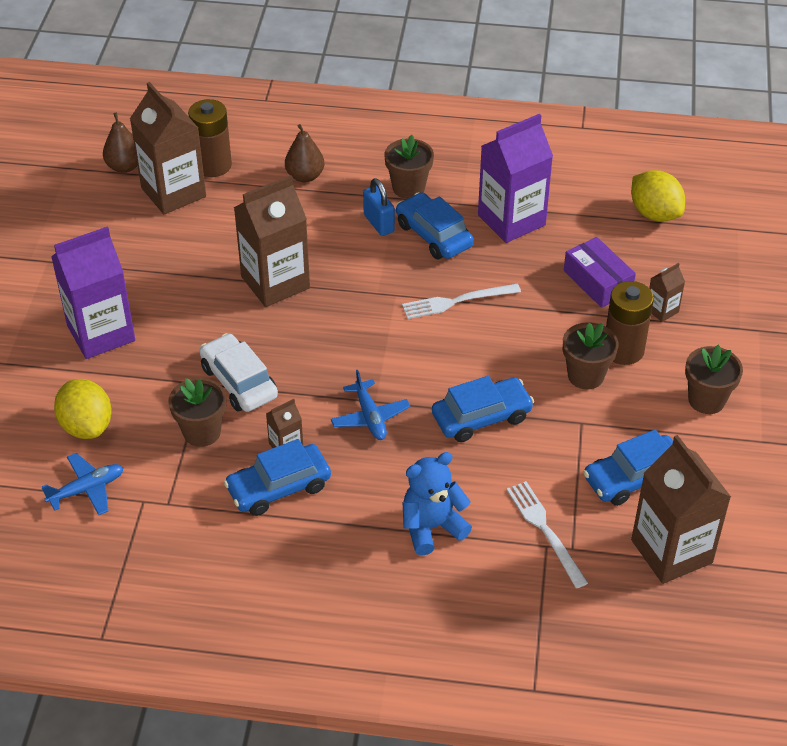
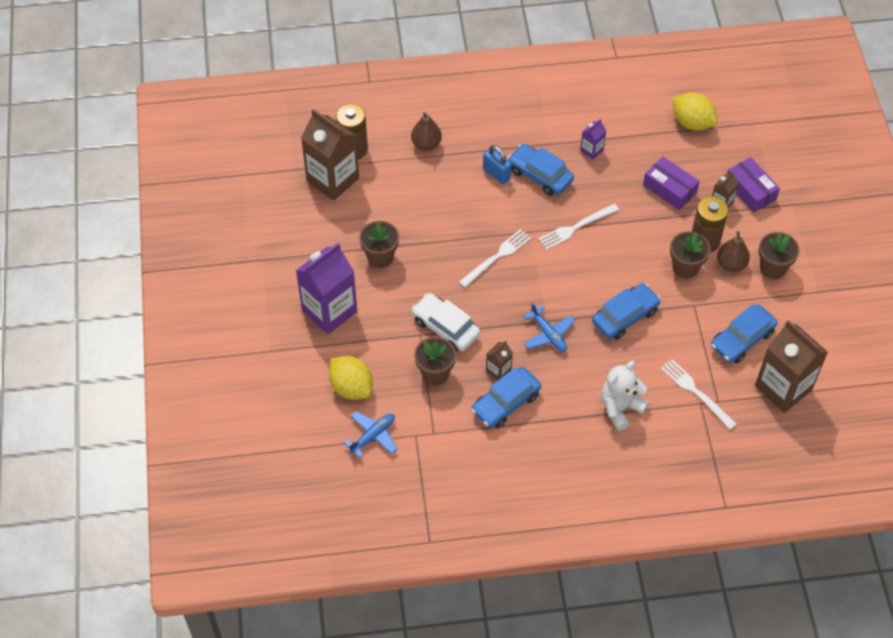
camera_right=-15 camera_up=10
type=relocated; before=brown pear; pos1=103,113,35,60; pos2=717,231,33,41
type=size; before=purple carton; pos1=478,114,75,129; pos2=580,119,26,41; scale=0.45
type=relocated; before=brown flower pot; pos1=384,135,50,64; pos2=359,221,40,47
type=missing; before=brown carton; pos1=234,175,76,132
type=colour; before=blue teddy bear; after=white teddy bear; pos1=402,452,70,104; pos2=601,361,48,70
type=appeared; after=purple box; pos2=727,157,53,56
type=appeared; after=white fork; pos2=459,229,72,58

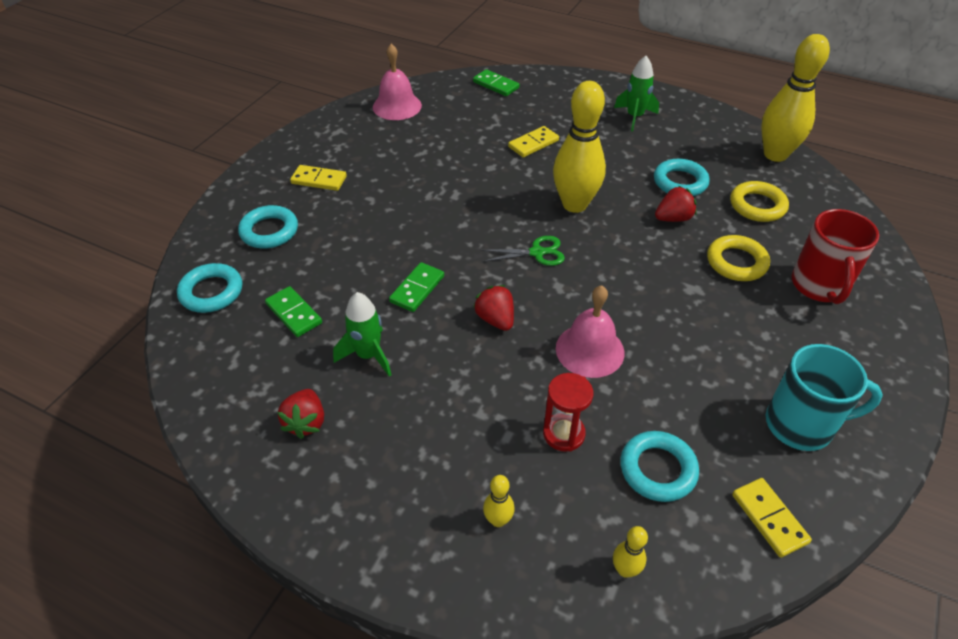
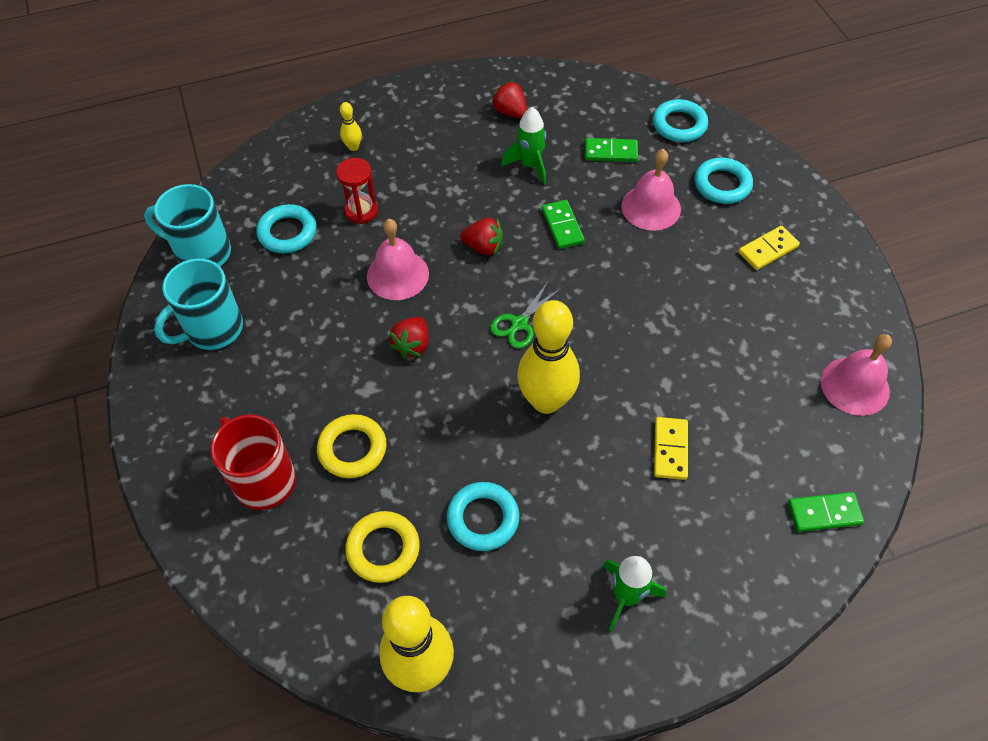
camera_right=135 camera_up=10
type=relocated; before=red strawberry; pos1=655,186,42,36; pos2=390,317,39,41
type=exchanged; before=yellow domino; after=turquoise mug; pos1=732,478,80,80; pos2=144,184,87,82
type=missing; before=yellow bowling pin; pos1=613,526,35,52
type=appeared; after=pink bell; pos2=621,149,60,82

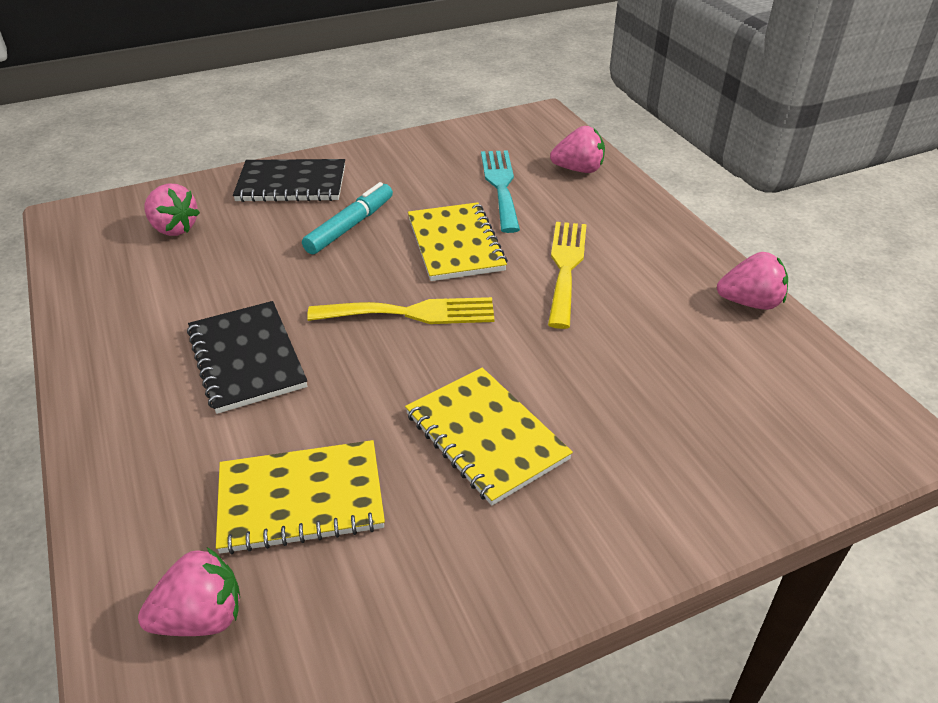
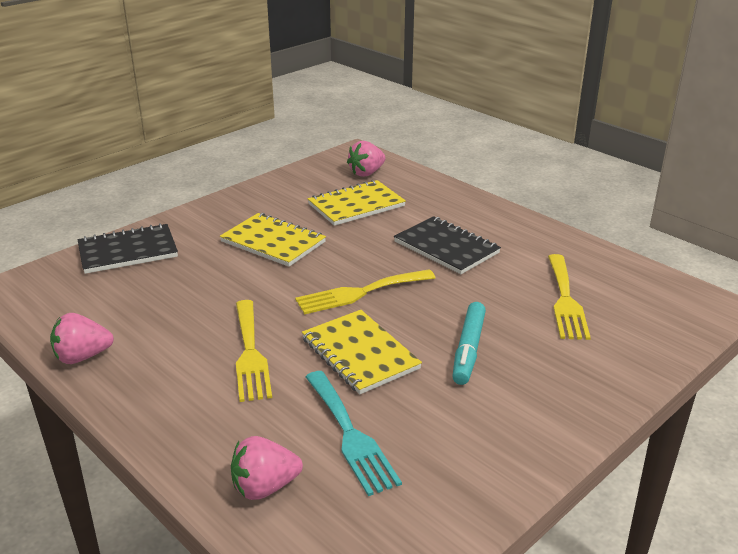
camera_right=160 camera_up=-10
type=relocated; before=black notebook; pos1=233,159,112,43; pos2=78,223,100,51
type=missing; before=pink strawberry; pos1=144,183,56,53
type=appeared; after=yellow fork; pos2=548,254,43,86

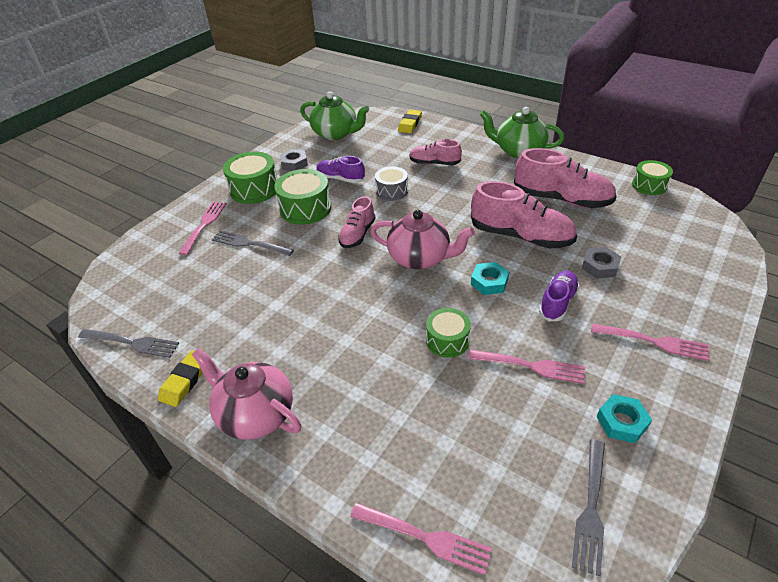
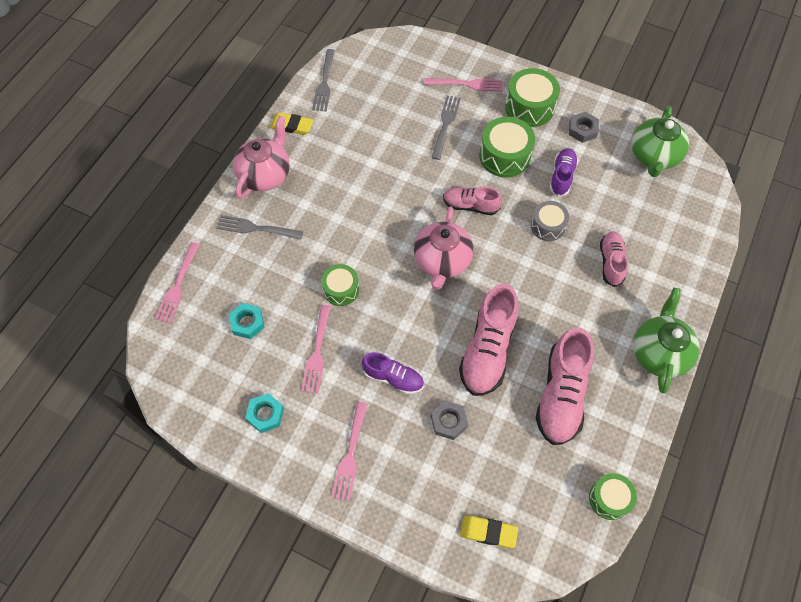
camera_right=80 camera_up=20
type=relocated; before=yellow eraser; pos1=398,109,24,24; pos2=460,516,58,32
type=relocated; before=turquoise nut; pos1=471,262,38,33; pos2=229,303,36,36
type=relocated; before=grey fork; pos1=572,439,33,137; pos2=216,215,87,25

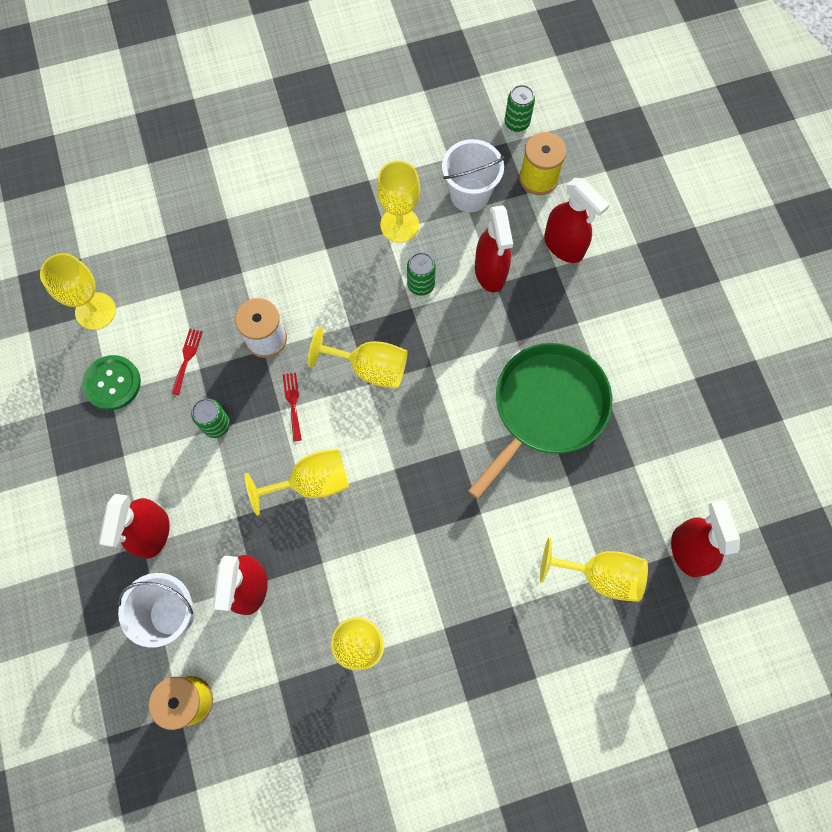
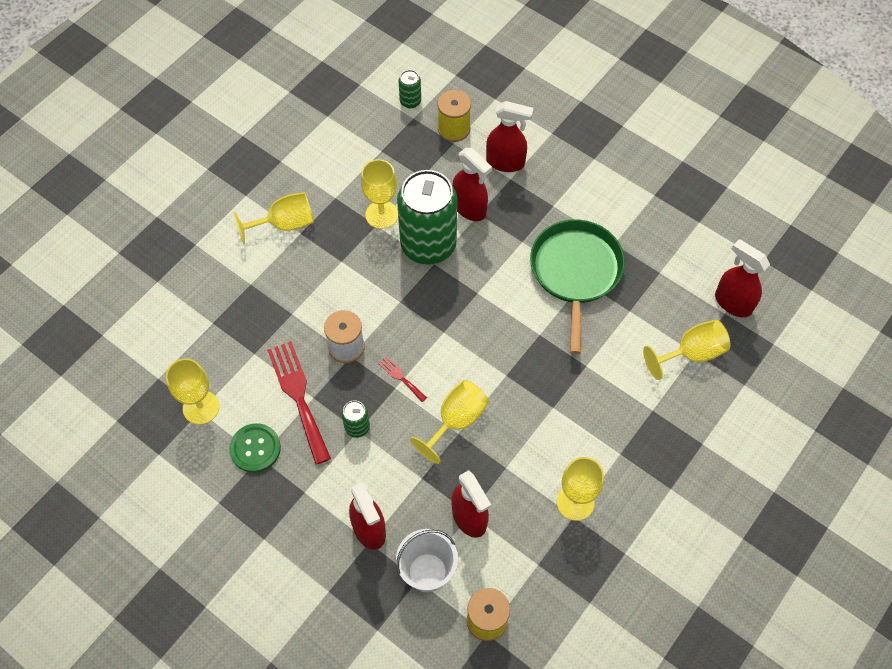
camera_right=-35 camera_up=-10
type=missing; before=white bucket; pos1=442,139,63,73
type=size; before=green can; pos1=407,252,29,44; pos2=397,170,60,95; scale=2.4
type=relocated; before=yellow goblet; pos1=308,327,100,61; pos2=233,192,81,53
type=size; before=red fork; pos1=171,329,31,66; pos2=267,341,64,124; scale=2.19

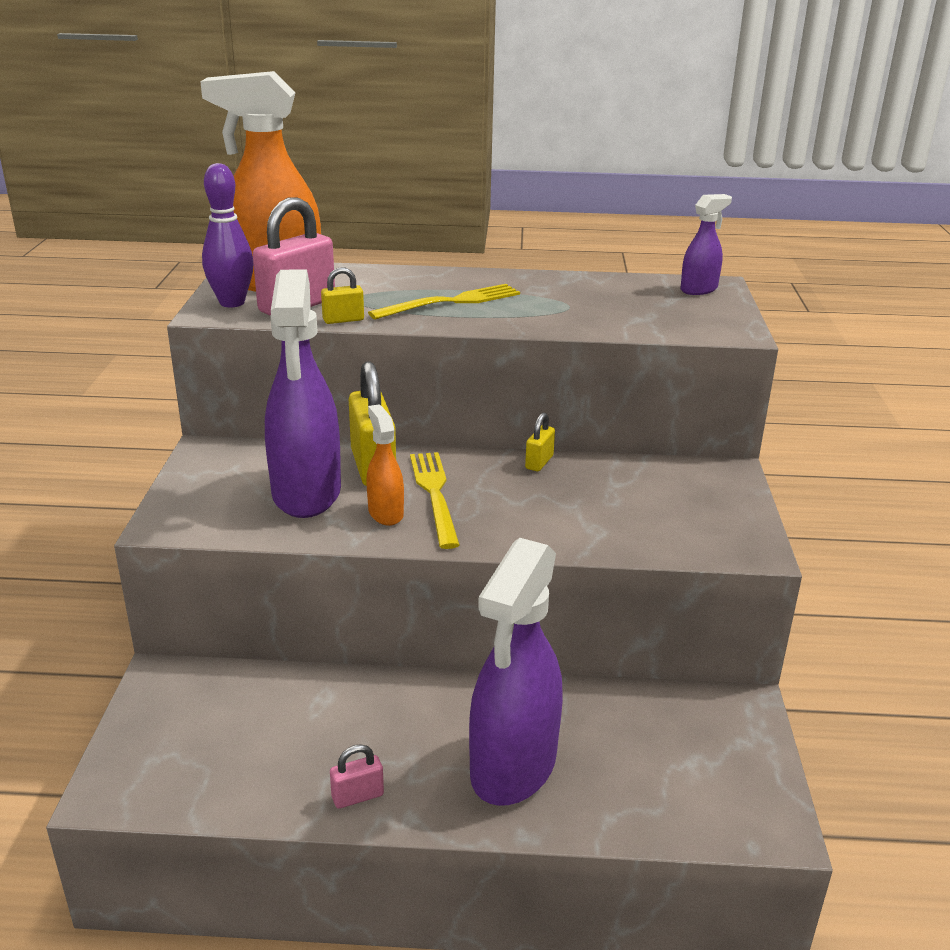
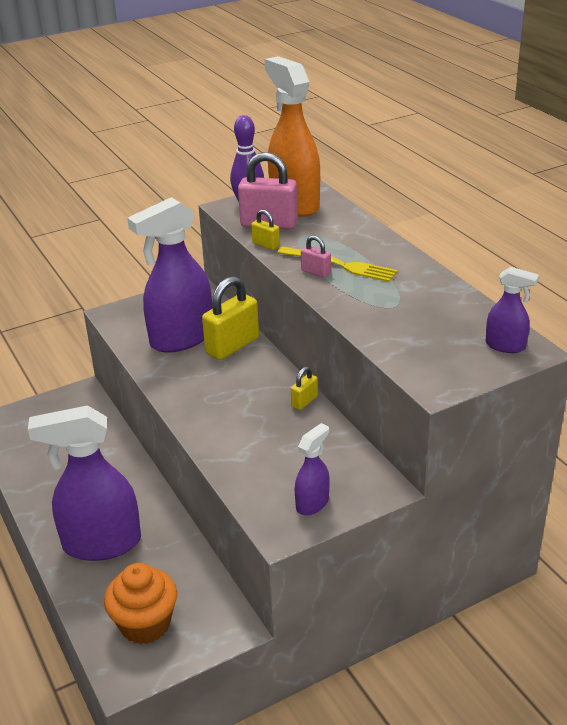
camera_right=60 camera_up=5
type=missing; before=orange spray bottle; pos1=366,404,38,122
type=spun; before=yellow padlock; pos1=525,413,30,58; pos2=291,366,27,44; turn=-45
type=missing; before=yellow fork; pos1=410,452,50,97
type=relocated; before=pink padlock; pos1=330,744,54,65; pos2=301,235,30,43
type=appeared; after=purple spray bottle; pos2=295,423,35,92
type=appeared; after=orange cupcake; pos2=104,563,73,81

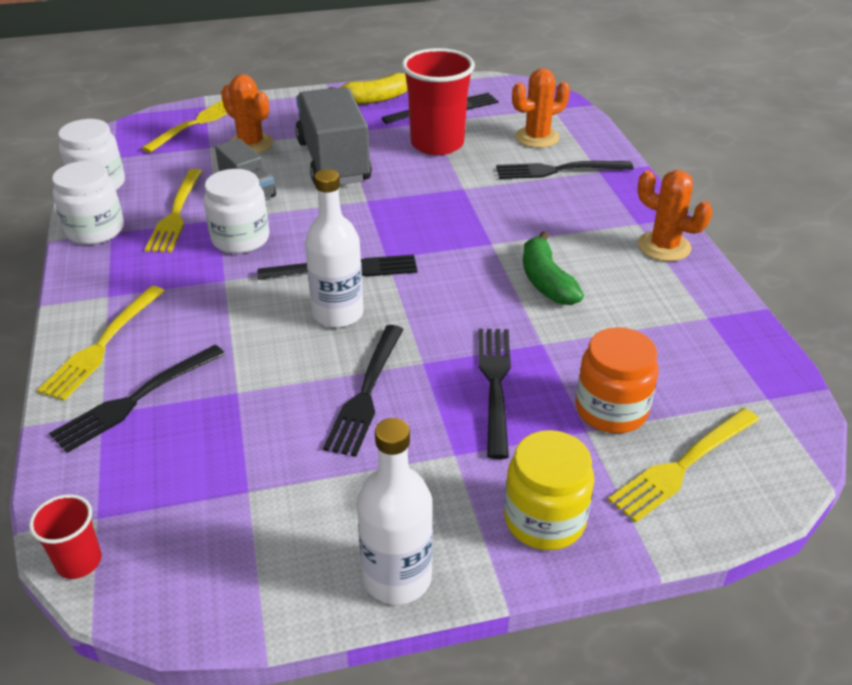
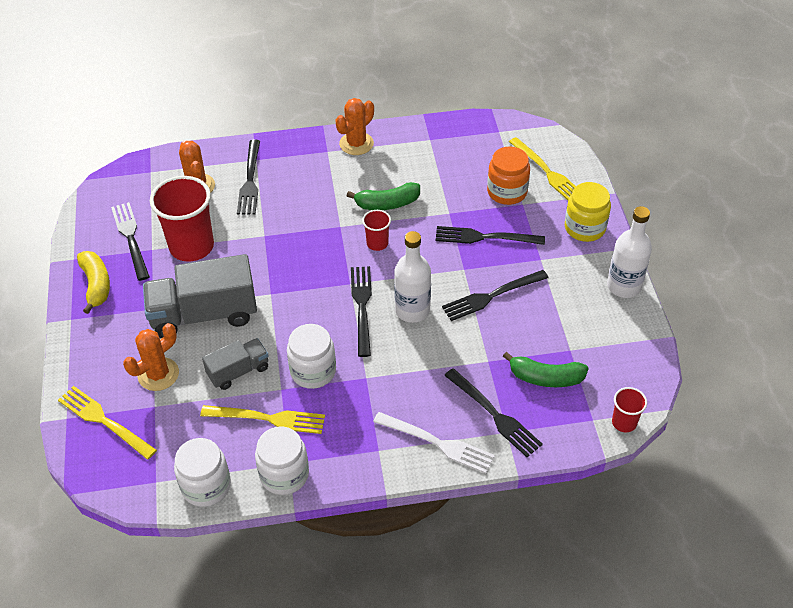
camera_right=-85 camera_up=10
type=colour; before=yellow fork; after=white fork; pos1=37,286,127,115; pos2=373,412,122,62
type=spun; before=black fork; pos1=323,325,81,132; pos2=442,270,107,51; turn=135
type=appeared; after=red cup; pos2=362,210,29,41
type=appeared; after=green banana; pos2=503,352,86,35

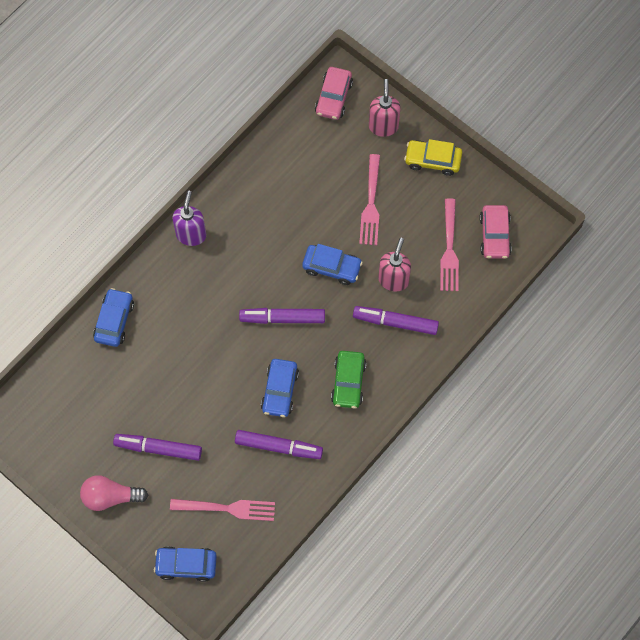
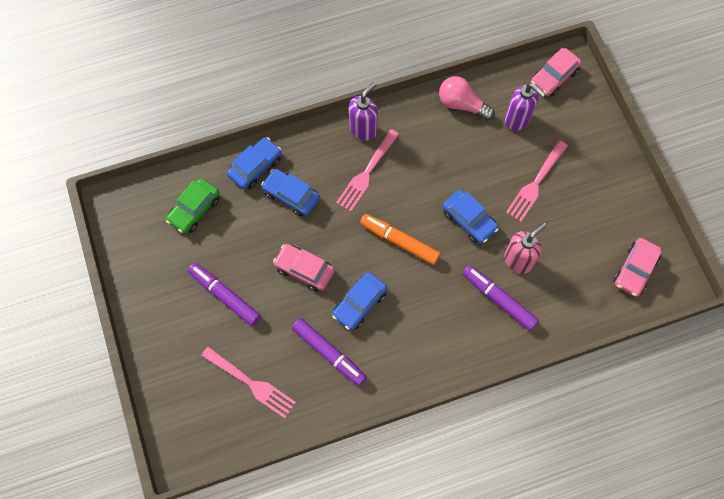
camera_right=30 camera_up=0
type=missing; before=pink soap dispenser; pos1=369,79,32,58
type=missing; before=yellow car; pos1=404,139,58,37
type=relocated; before=pink fork; pos1=440,198,19,93; pos2=336,129,63,83
type=colour; before=purple marker; after=orange marker; pos1=239,308,86,16; pos2=360,214,80,51
type=relocated; before=green car; pos1=331,351,35,58; pos2=166,178,54,56
type=relocated; before=pink light bulb; pos1=80,475,68,36; pos2=439,76,56,45
type=relocated; before=blue car; pos1=154,546,63,36; pos2=261,169,59,48
type=appeared; after=purple soap dispenser; pos2=505,83,41,48
type=appeared; after=pink car; pos2=273,244,62,48

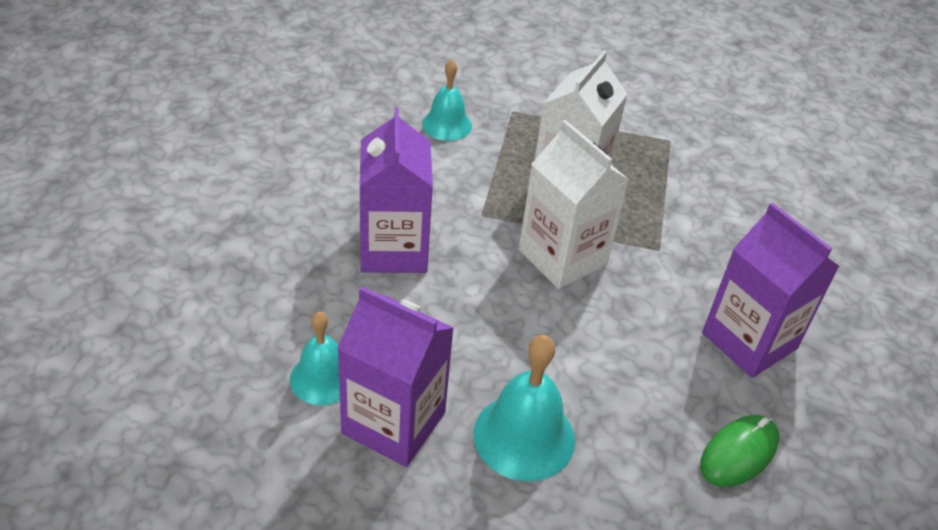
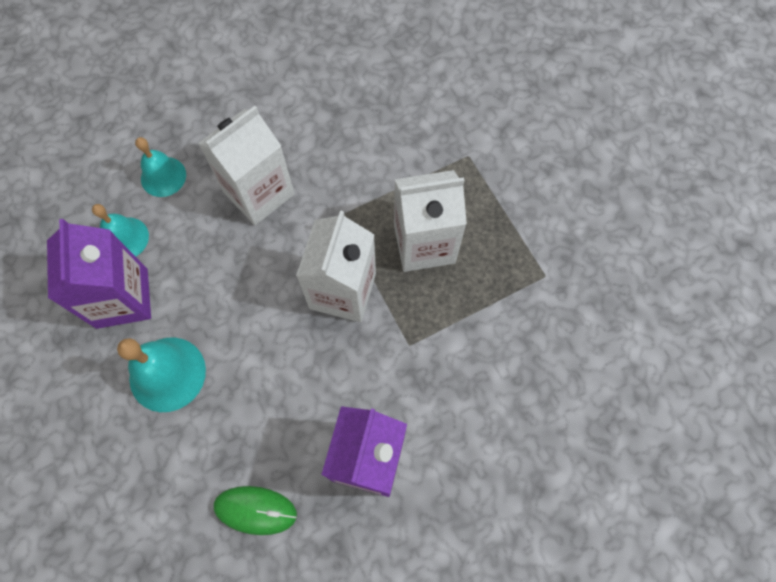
camera_right=55 camera_up=25
type=relocated; before=turquoise bell; pos1=422,59,50,82; pos2=135,137,51,60
type=colour; before=purple carton; after=white carton; pos1=360,107,73,166; pos2=198,106,97,119

